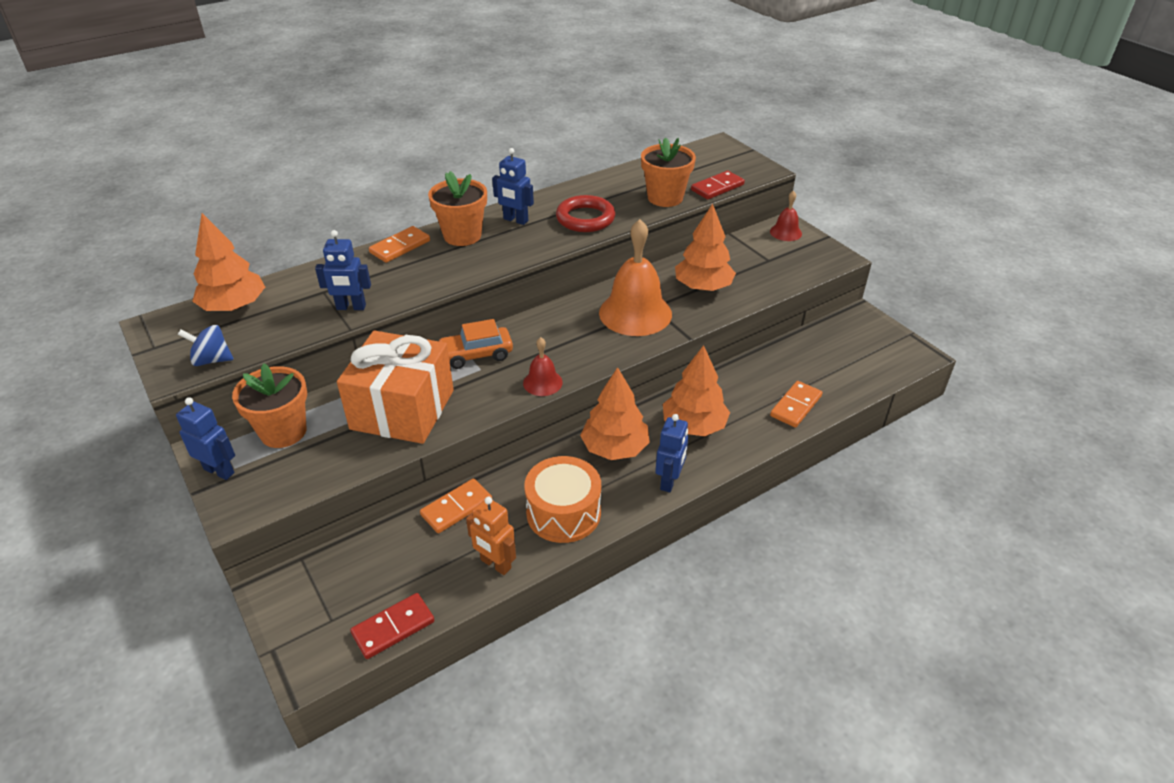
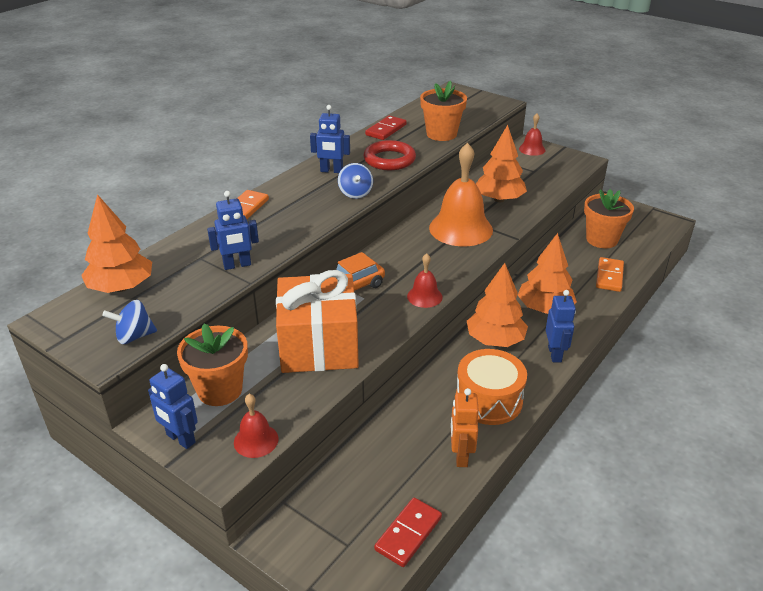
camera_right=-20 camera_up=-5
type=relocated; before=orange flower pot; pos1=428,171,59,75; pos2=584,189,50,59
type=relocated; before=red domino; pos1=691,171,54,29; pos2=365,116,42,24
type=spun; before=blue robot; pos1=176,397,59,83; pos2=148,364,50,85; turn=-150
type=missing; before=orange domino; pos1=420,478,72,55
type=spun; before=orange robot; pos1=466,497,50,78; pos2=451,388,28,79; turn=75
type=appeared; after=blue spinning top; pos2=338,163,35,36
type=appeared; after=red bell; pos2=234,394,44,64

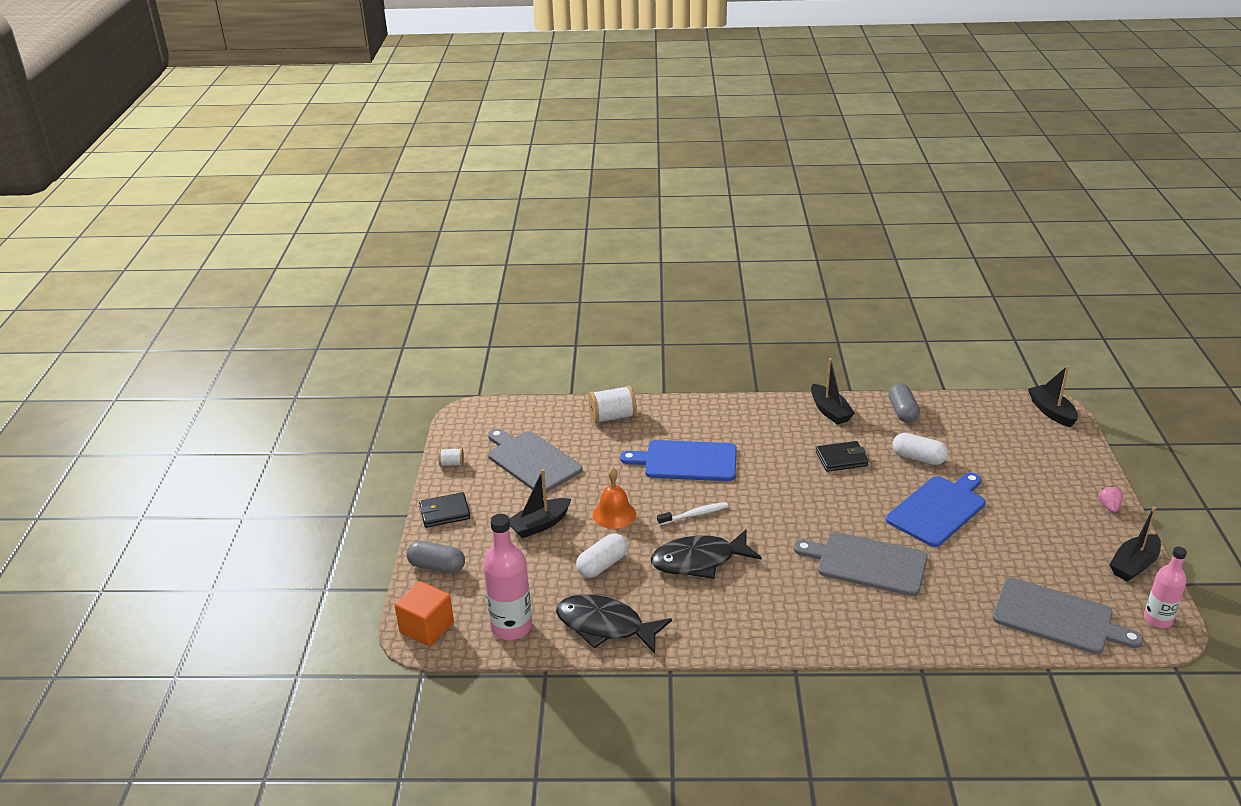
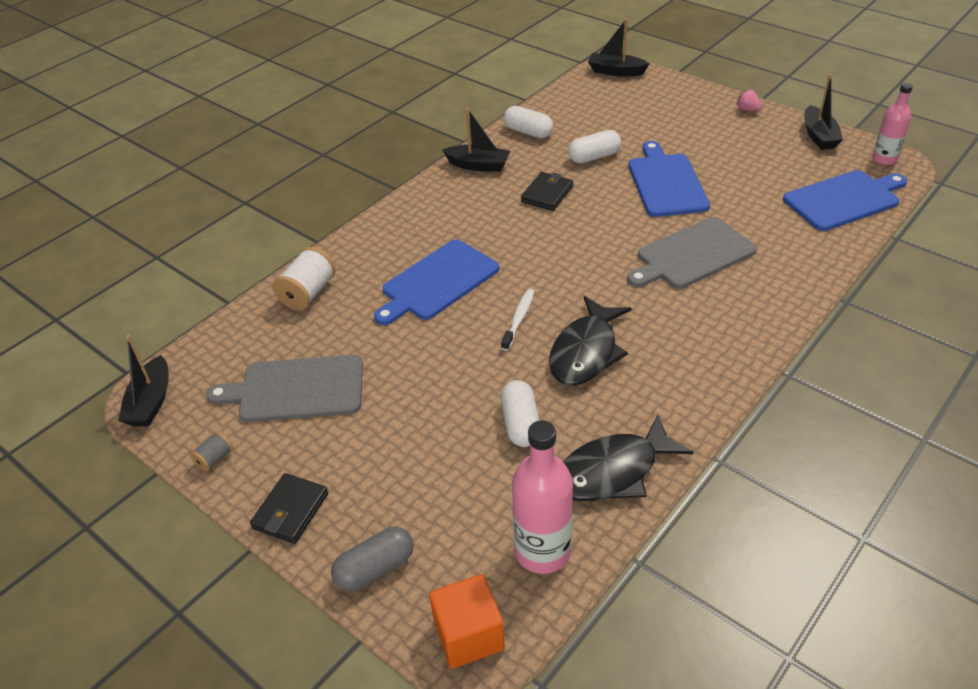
camera_right=-50 camera_up=10
type=colour; before=grey capsule; after=white capsule; pos1=888,383,32,40; pos2=504,106,49,32
type=colour; before=white spool; after=grey spool; pos1=438,448,26,18; pos2=190,431,43,41
type=missing; before=orange bell; pos1=593,467,43,62
type=relocated; before=black boat; pos1=509,469,62,69; pos2=118,335,51,91
type=colour; before=grey cutting board; after=blue cutting board; pos1=993,578,150,76; pos2=783,170,124,61

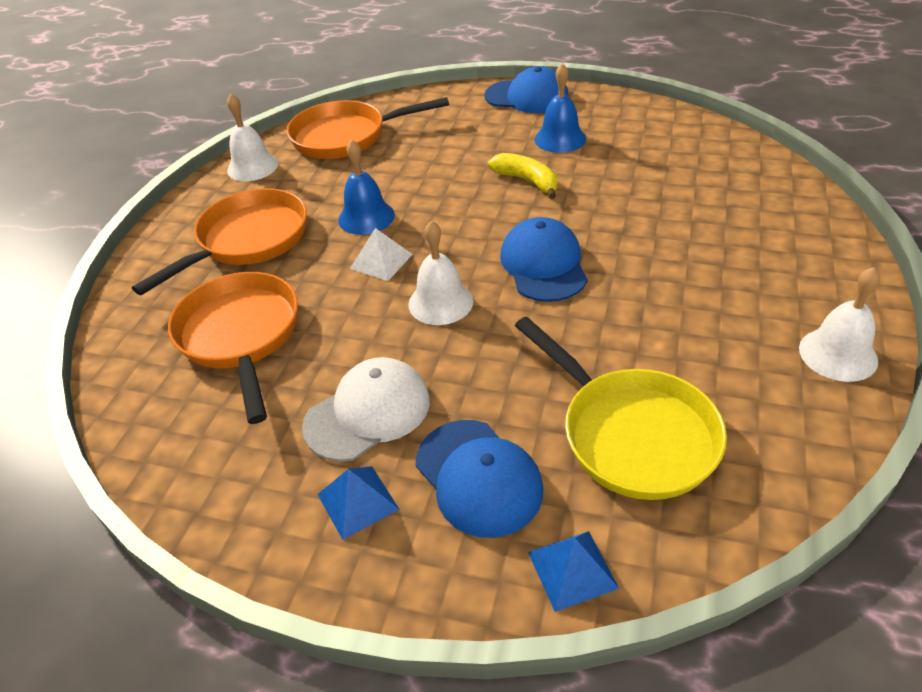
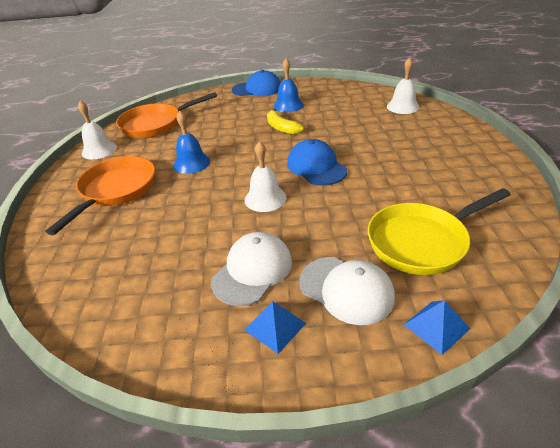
camera_right=-20 camera_up=-5
type=spun; before=yellow banana; pos1=488,153,70,46; pos2=267,108,37,27; turn=-150
type=missing; before=white pyramid; pos1=350,228,63,53
type=relocated; before=white bell; pos1=799,267,81,115; pos2=387,57,32,57
type=missing; before=orange pan; pos1=168,272,130,152
type=spun; before=yellow pan; pos1=515,317,212,183; pos2=368,188,143,87; turn=120
type=colour; before=blue cap; after=white cap; pos1=415,420,128,118; pos2=299,257,96,68

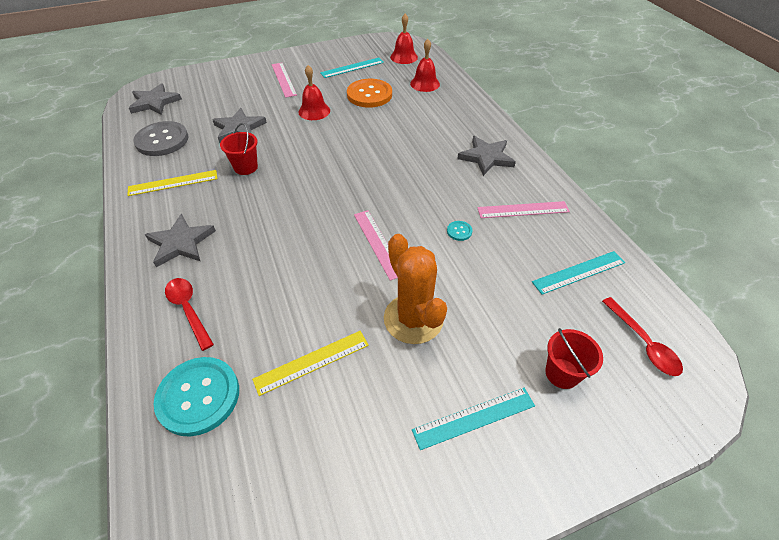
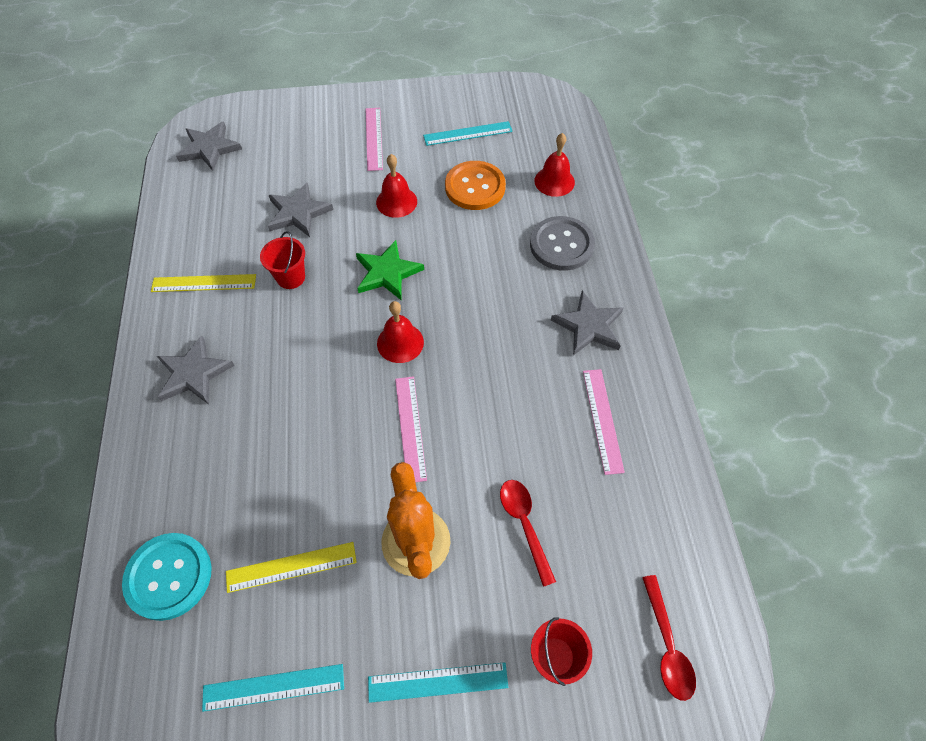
camera_right=15 camera_up=10
type=relocated; before=red bell; pos1=390,14,28,50; pos2=377,301,47,62
type=relocated; before=grey button; pos1=133,121,55,35; pos2=530,216,65,55
type=spun; before=pink ruler; pos1=477,201,93,17; pos2=583,369,42,106; turn=75
type=missing; before=turquoise button; pos1=447,221,25,20
type=relocated; before=turquoise ruler; pos1=532,251,93,44; pos2=202,664,142,48
type=relocated; before=red spoon; pos1=165,278,49,73; pos2=500,480,56,107
type=appeared; after=green star; pos2=356,240,68,60

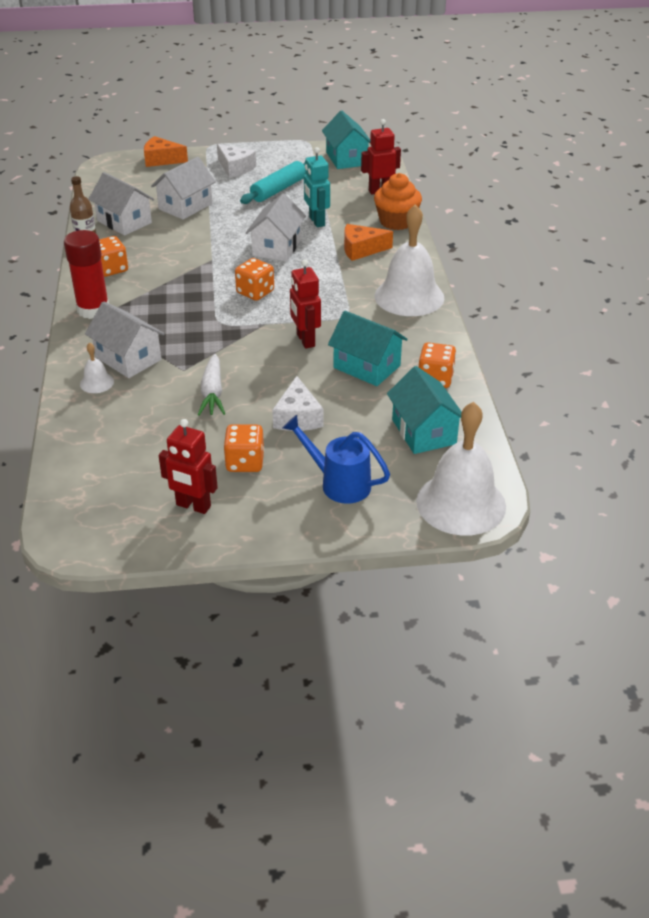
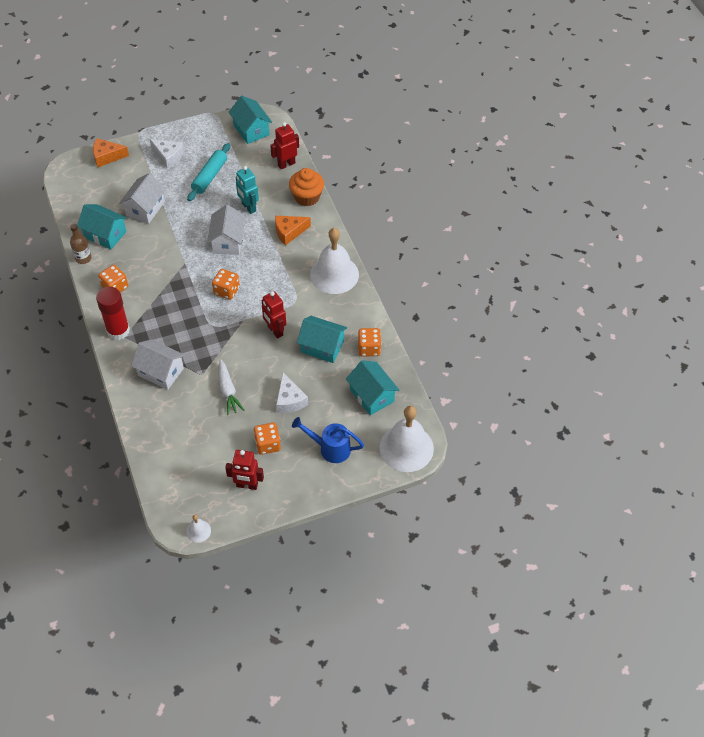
camera_right=-15 camera_up=15
type=colour; before=white house; after=turquoise house; pos1=89,172,65,64; pos2=77,204,50,45
type=relocated; before=white bell; pos1=80,343,34,50; pos2=186,515,25,28

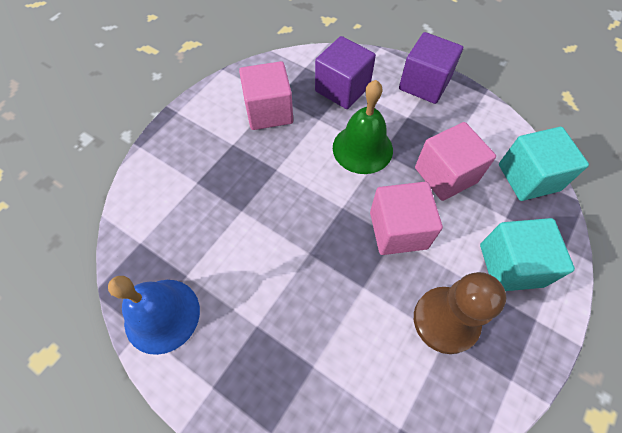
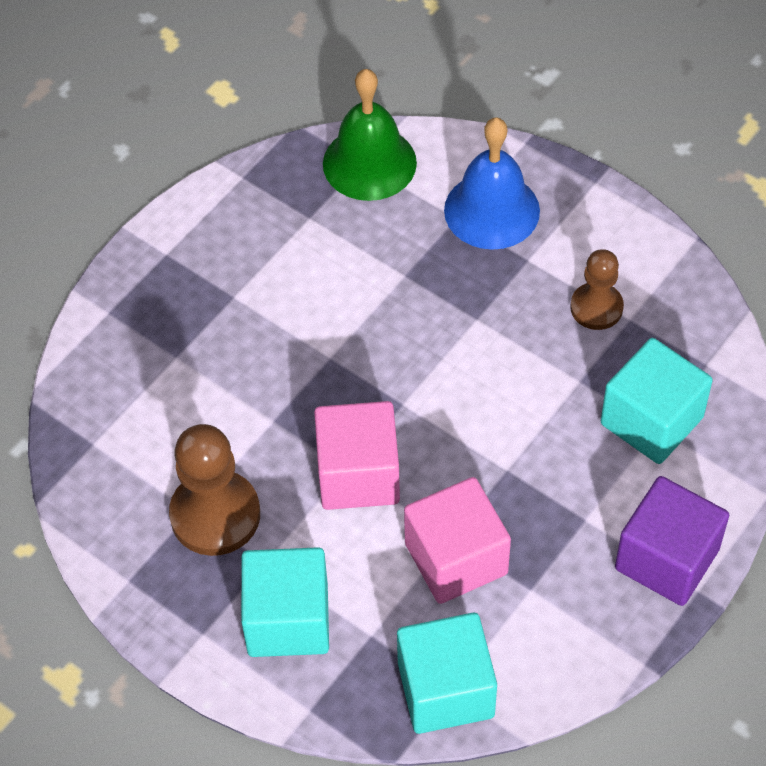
camera_right=95 camera_up=-5
type=colour; before=purple cube; after=turquoise cube; pos1=315,36,61,73; pos2=601,338,112,126
type=exchanged; before=pink cube; after=brown pawn; pos1=239,61,54,69; pos2=570,249,54,81
type=relocated; before=green bell; pos1=333,80,60,94; pos2=323,69,94,132
type=relocated; before=blue bell; pos1=108,276,92,79; pos2=444,117,96,133

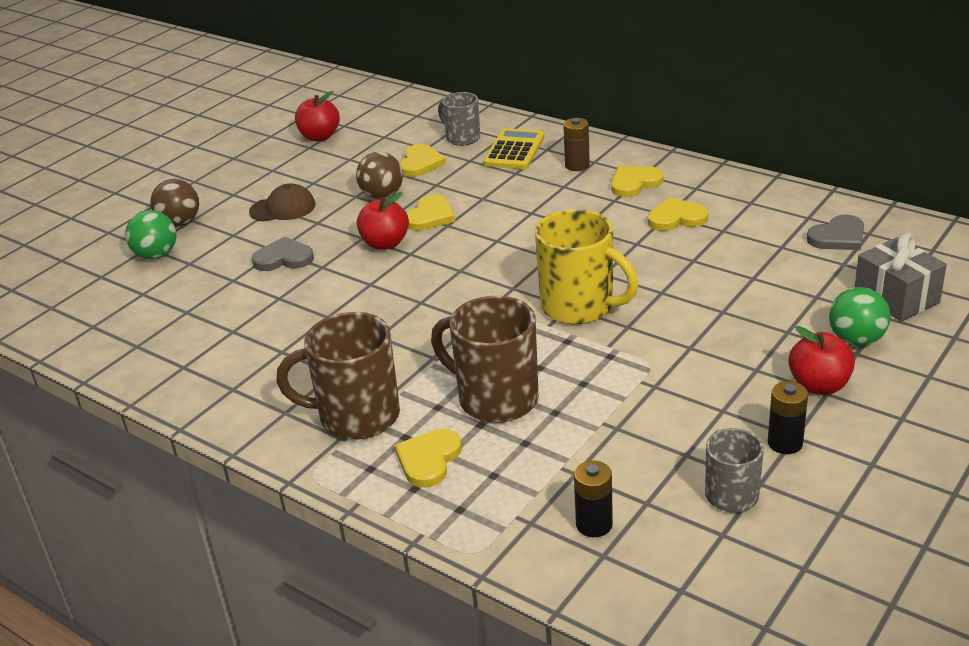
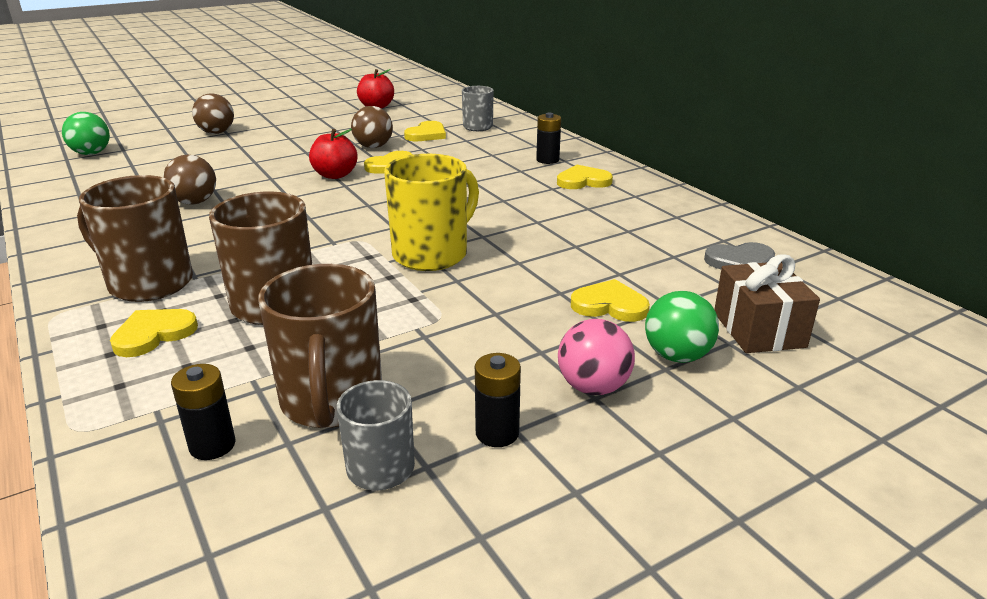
camera_right=20 camera_up=-5
type=colour; before=brown battery; after=black battery; pos1=563,118,27,53; pos2=536,113,25,51
type=missing; before=yellow calculator; pos1=483,128,61,41
type=missing; before=brown cap; pos1=249,183,67,38
type=relocated; before=yellow heart; pos1=648,197,60,34; pos2=571,279,79,43
type=spun; before=yellow mug; pos1=535,209,103,115; pos2=384,154,95,117; turn=-105
type=relocated; before=green ball; pos1=125,210,51,50; pos2=62,112,48,43
type=colour; before=grey gift; after=brown gift; pos1=854,233,93,89; pos2=714,254,106,99
type=missing; before=grey heart; pos1=252,237,62,34
type=exchanged; before=red apple; after=pink ball; pos1=788,326,67,69; pos2=558,319,77,76
type=appeared; after=brown ball; pos2=163,155,53,50
type=appeared; after=brown mug; pos2=259,264,123,164

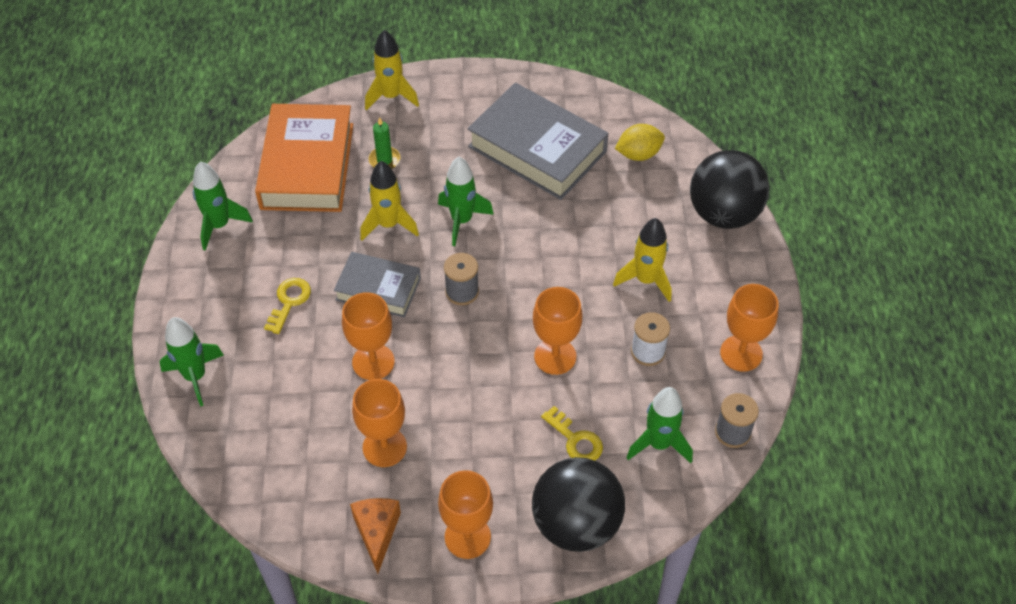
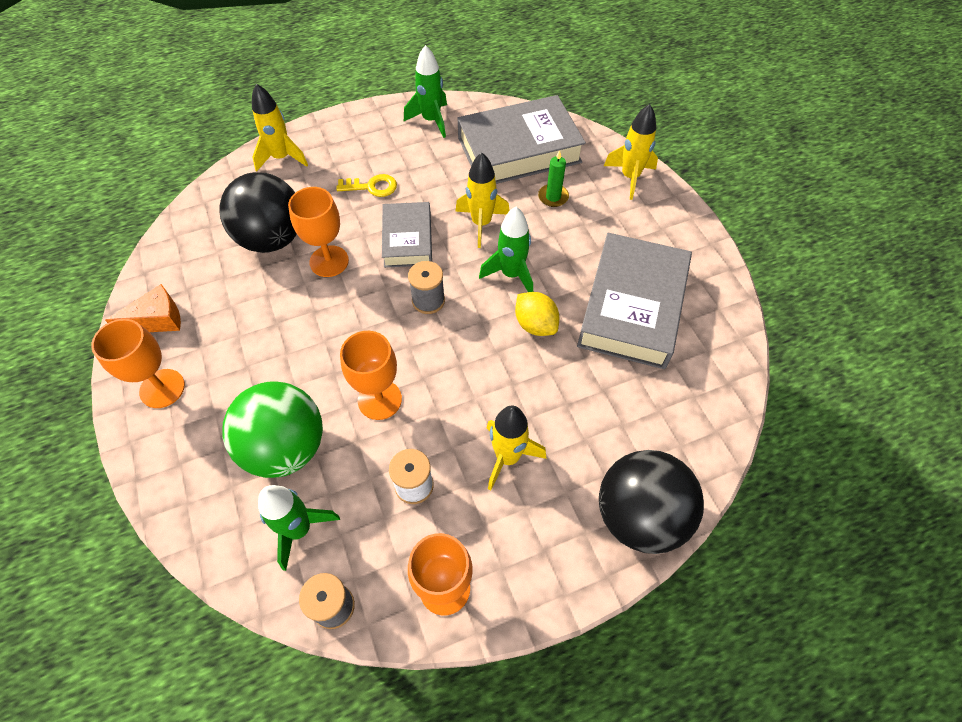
camera_right=70 camera_up=5
type=colour; before=orange book; after=grey book; pos1=255,104,98,108; pos2=457,95,129,89
type=relocated; before=yellow lemon; pos1=615,124,50,37; pos2=515,292,44,44
type=colour; before=green rocket; after=yellow rocket; pos1=160,317,64,90; pos2=252,84,56,88
type=missing; before=orange goblet; pos1=352,379,55,88
type=exchanged; before=yellow key; after=green ball; pos1=541,406,62,55; pos2=222,381,101,97
type=relocated; before=black ball; pos1=532,457,93,95; pos2=219,172,78,81

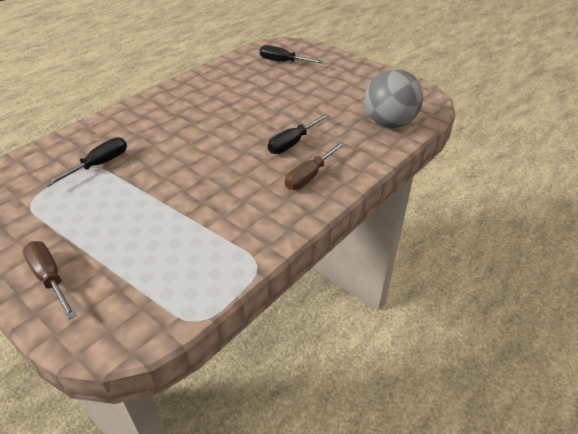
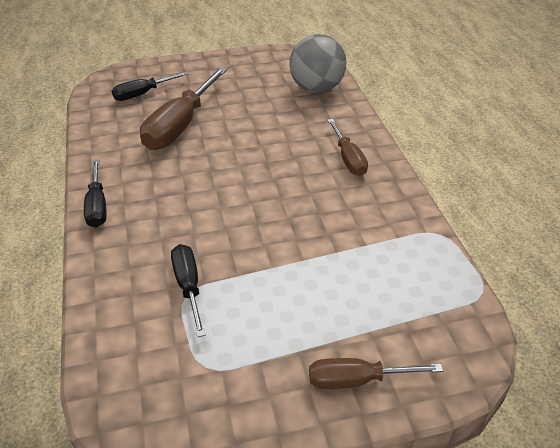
camera_right=-55 camera_up=0
type=relocated; before=black screwdriver; pos1=268,114,61,40; pos2=84,159,23,69
type=appeared; after=brown screwdriver; pos2=140,67,87,83

